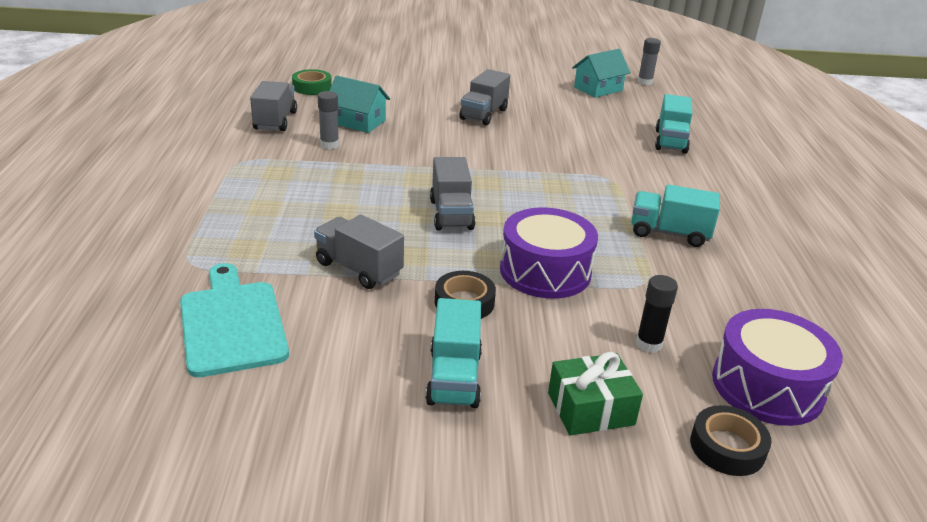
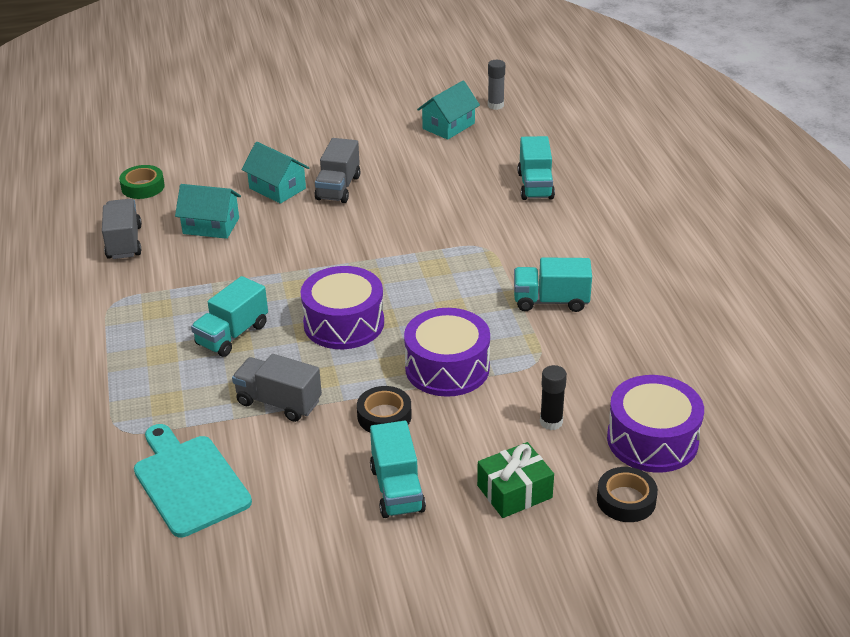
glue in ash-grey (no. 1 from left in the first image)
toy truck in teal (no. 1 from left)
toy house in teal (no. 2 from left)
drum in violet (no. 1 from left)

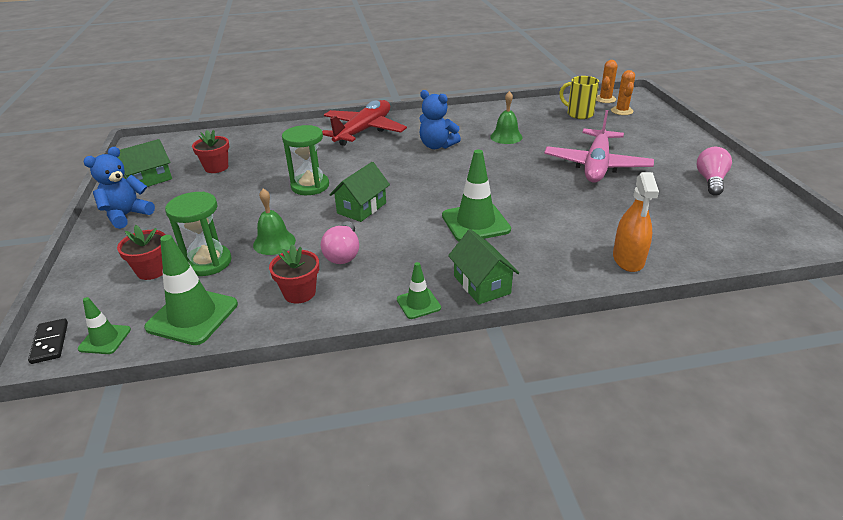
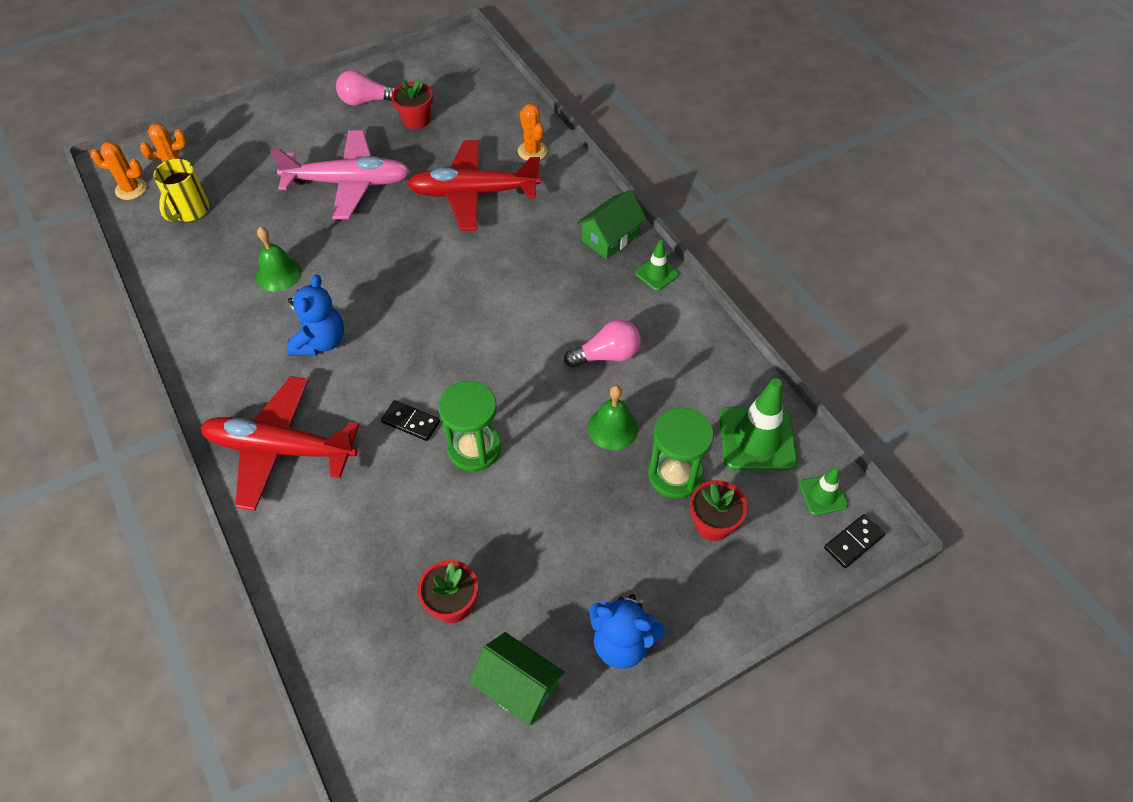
toy house in green (no. 2 from left in the first image)
traffic cone in green (no. 4 from left in the first image)
domino in jet-black (no. 1 from left)
toy plane in crimson (no. 2 from left)
flower pot in crimson (no. 1 from left)
prickly plant in bright orange (no. 3 from left)

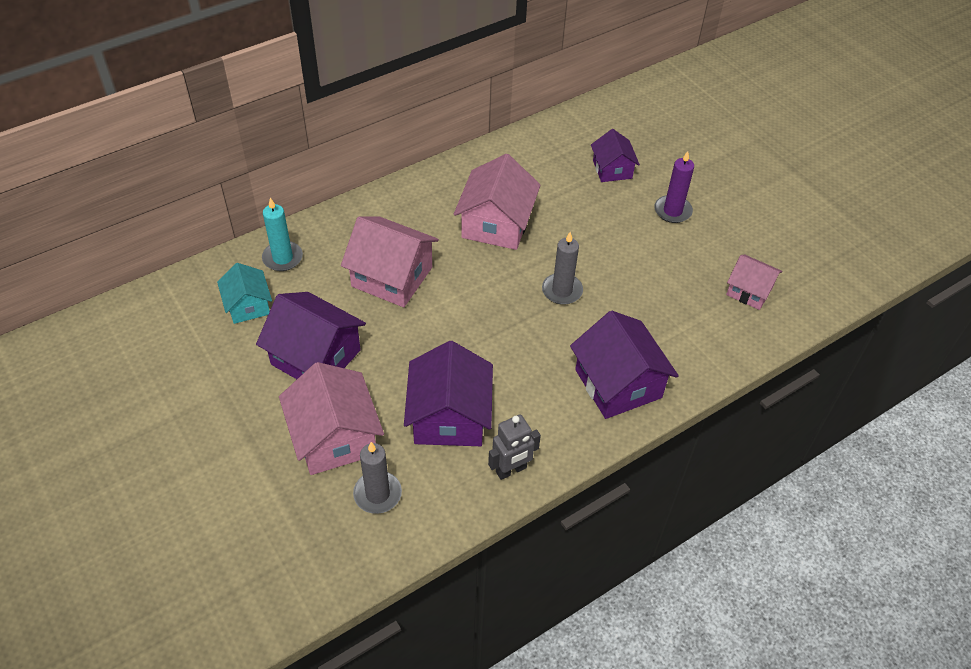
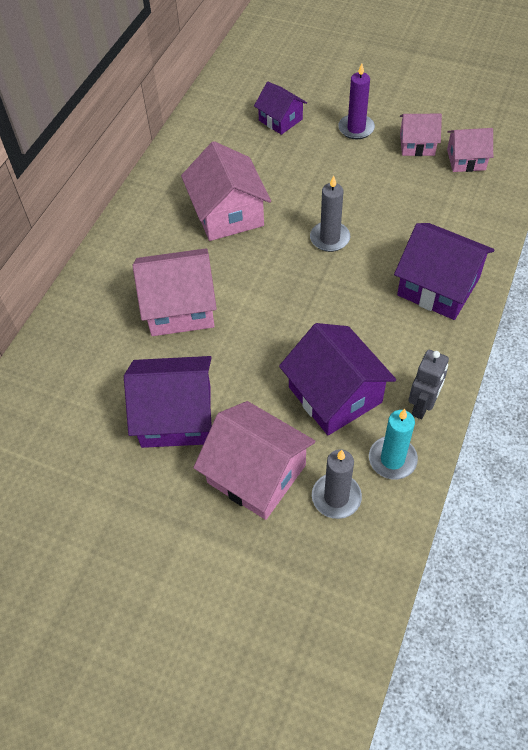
toy house in teal
toy house in rosy (no. 4 from left)
candle in teal

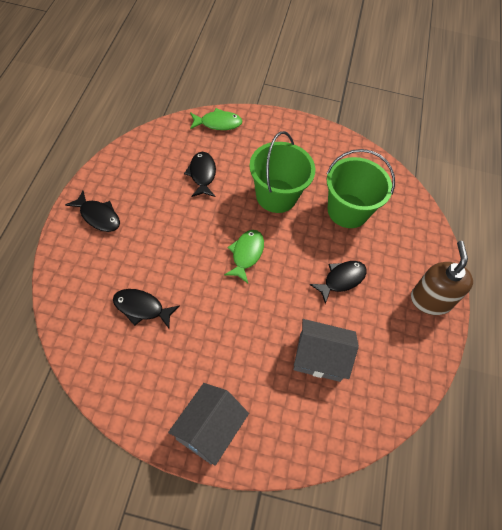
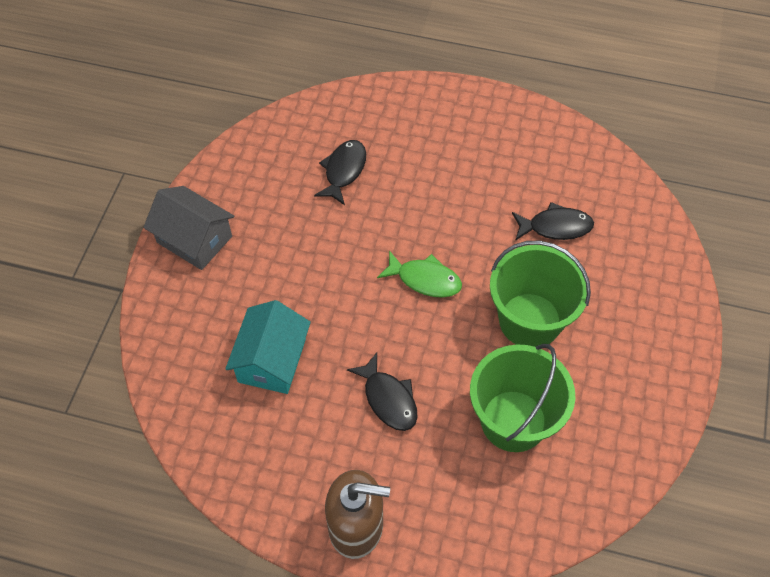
toy fish in jet-black (no. 1 from left in the first image)
toy fish in green (no. 1 from left in the first image)
toy house in teal

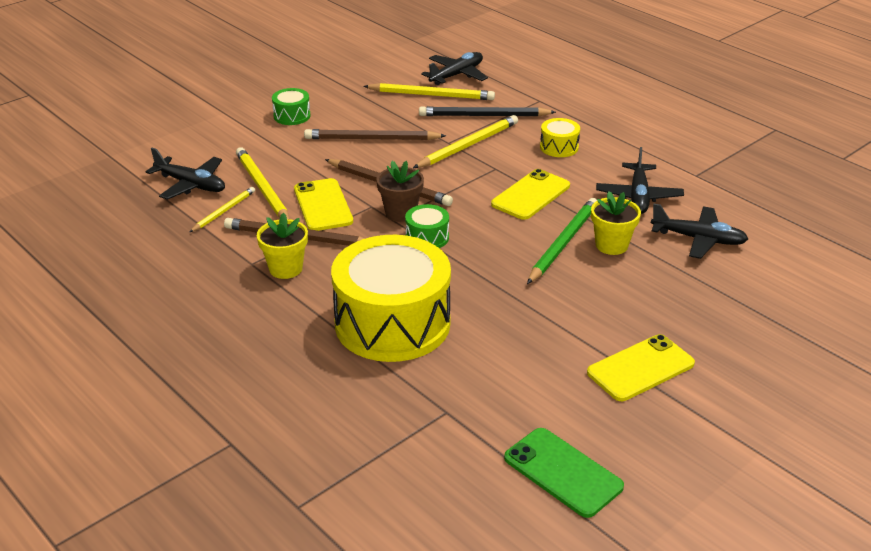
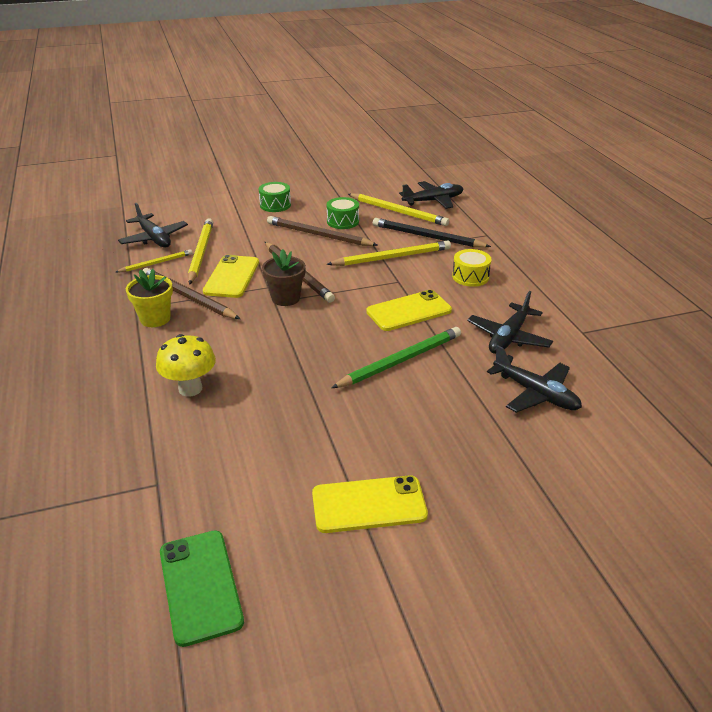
flower pot in golden (no. 2 from left in the first image)
drum in green (no. 2 from left)
toadstool in golden

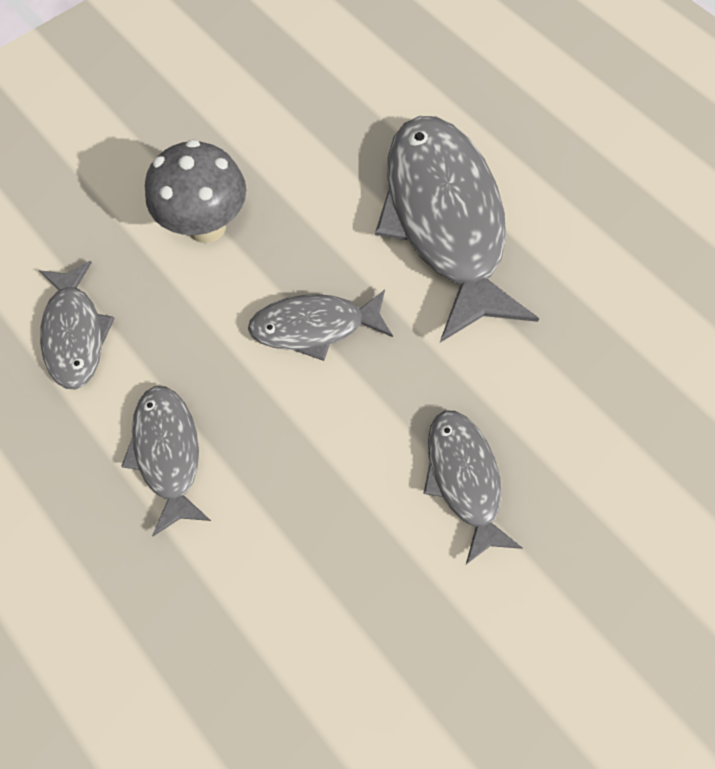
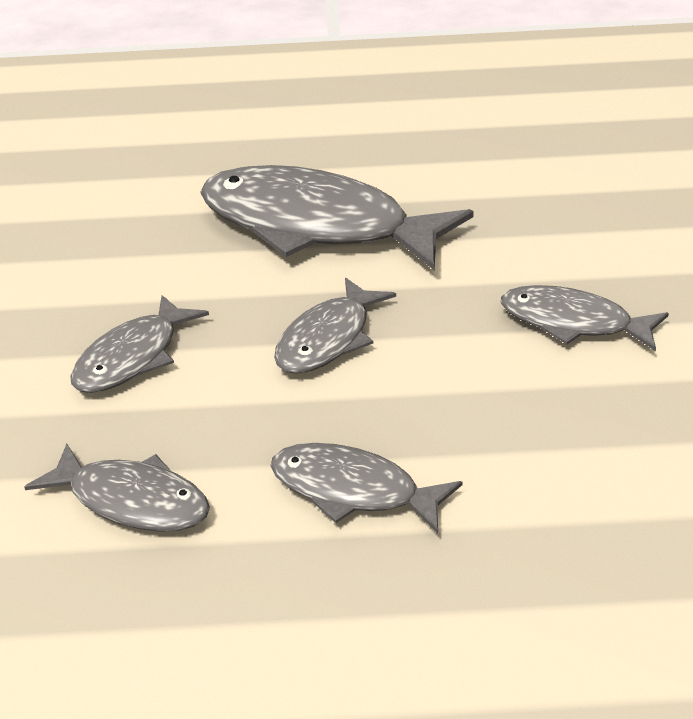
toy fish in ash-grey (no. 2 from left)

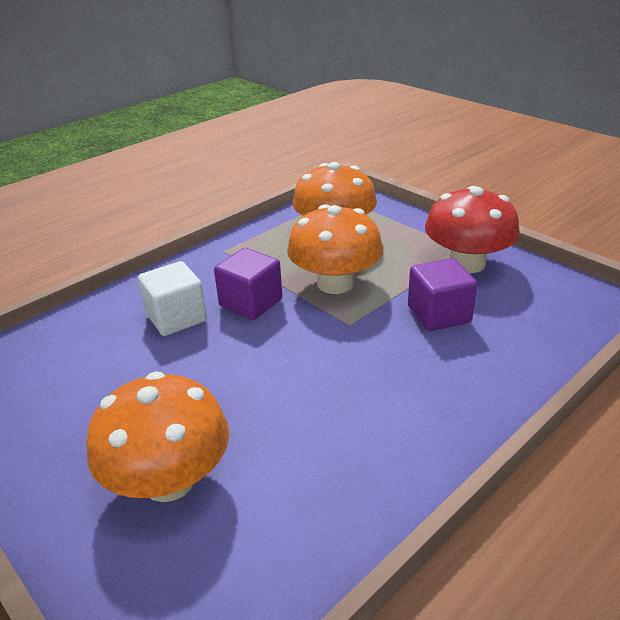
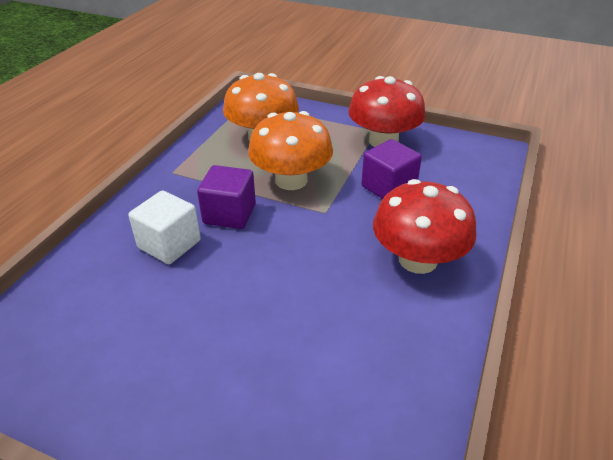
toadstool in bright orange (no. 1 from left in the first image)
toadstool in crimson (no. 2 from left)

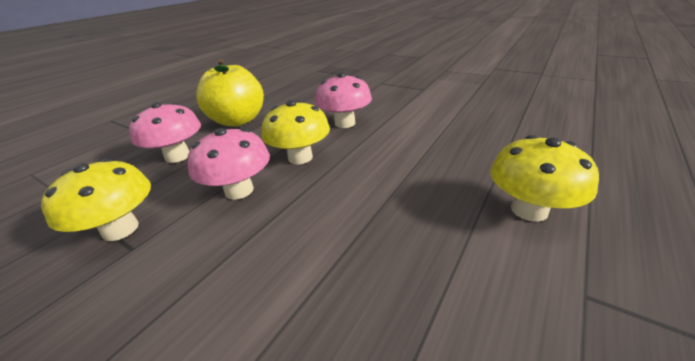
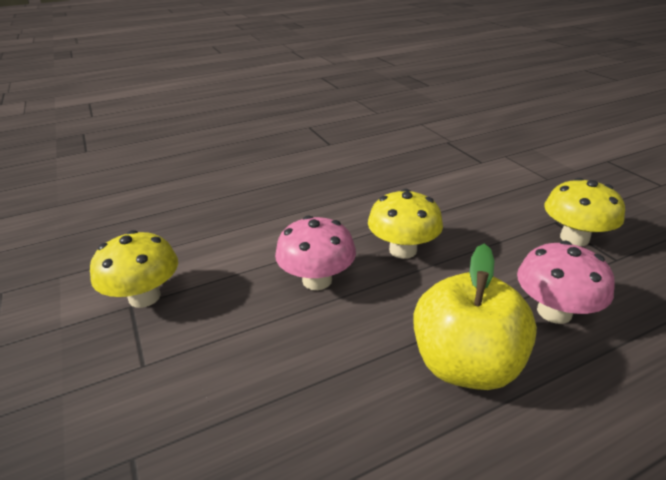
toadstool in rosy (no. 2 from left in the first image)
toadstool in golden (no. 1 from left)

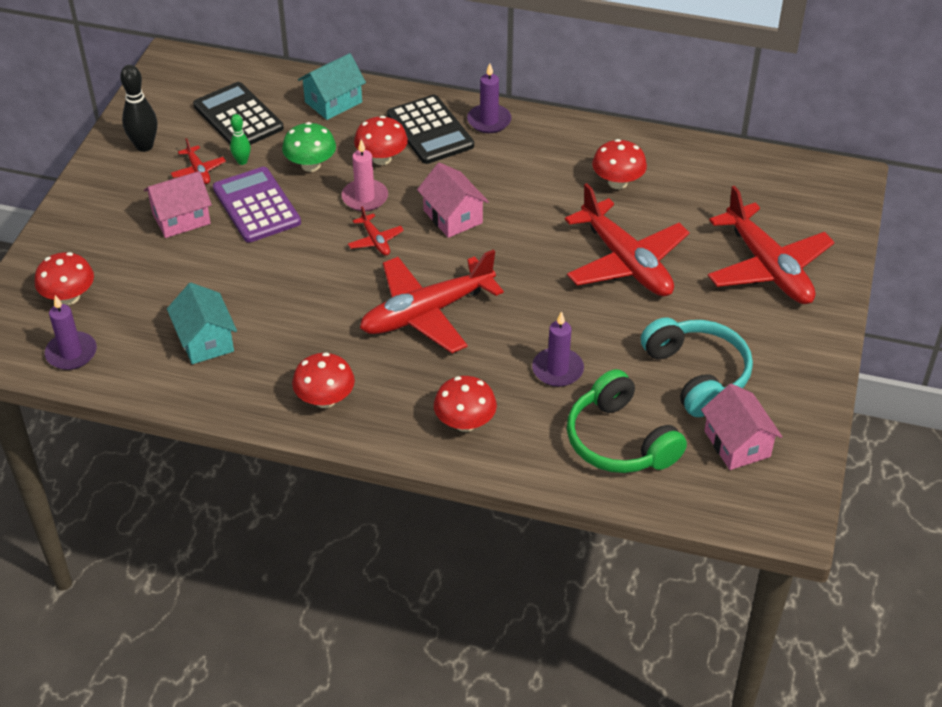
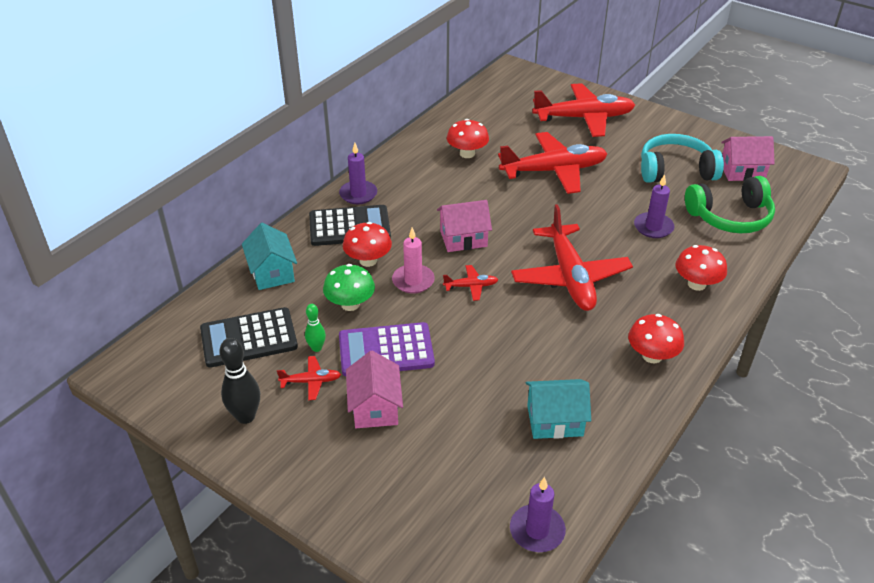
toadstool in crimson (no. 1 from left in the first image)

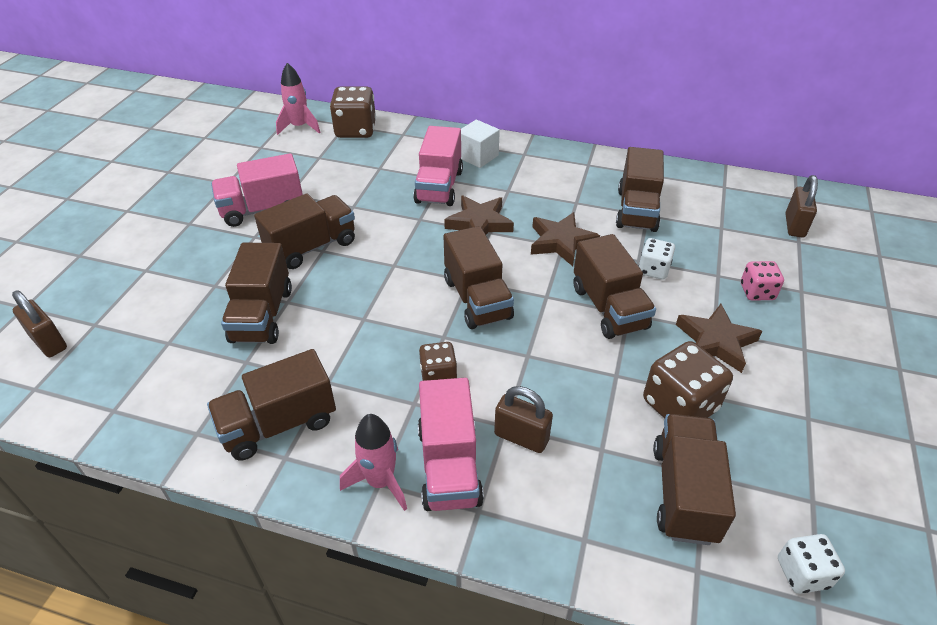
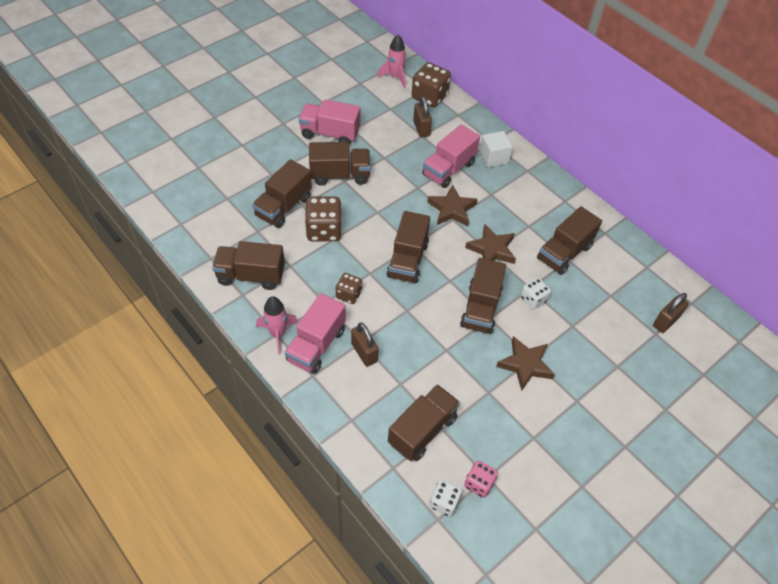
lock in brown (no. 2 from left)
die in brown (no. 1 from left)
die in rosy

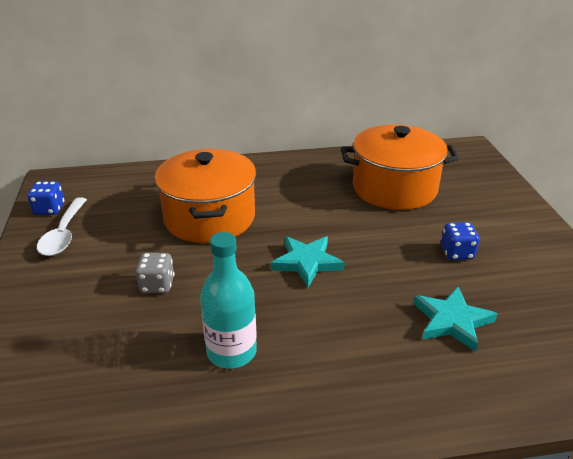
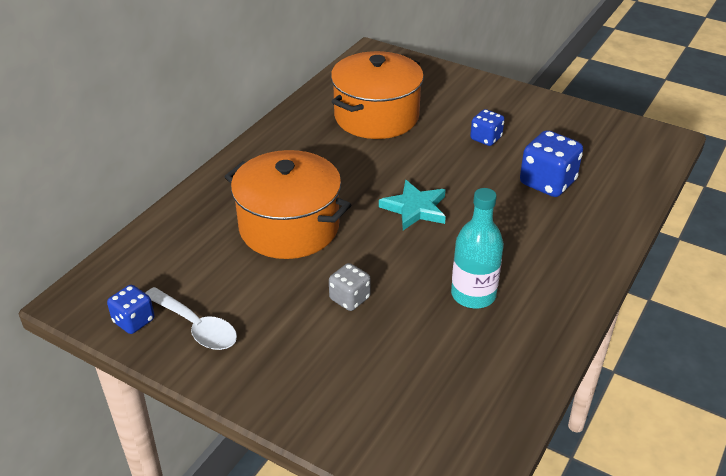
die in royal blue (no. 3 from left)

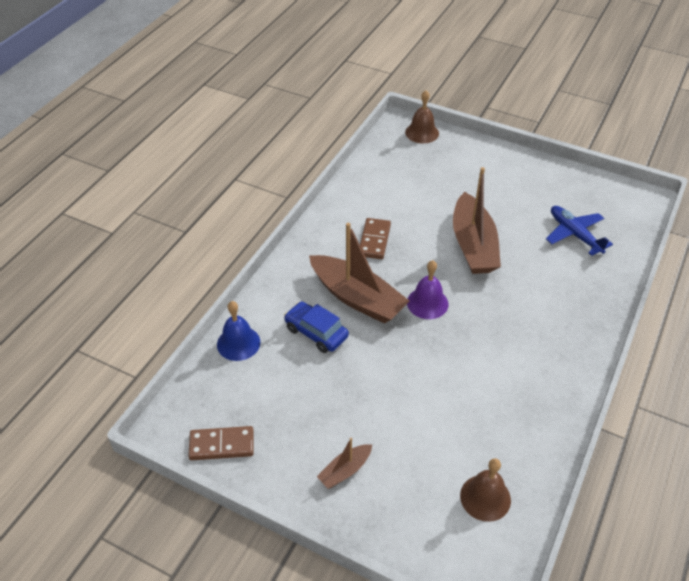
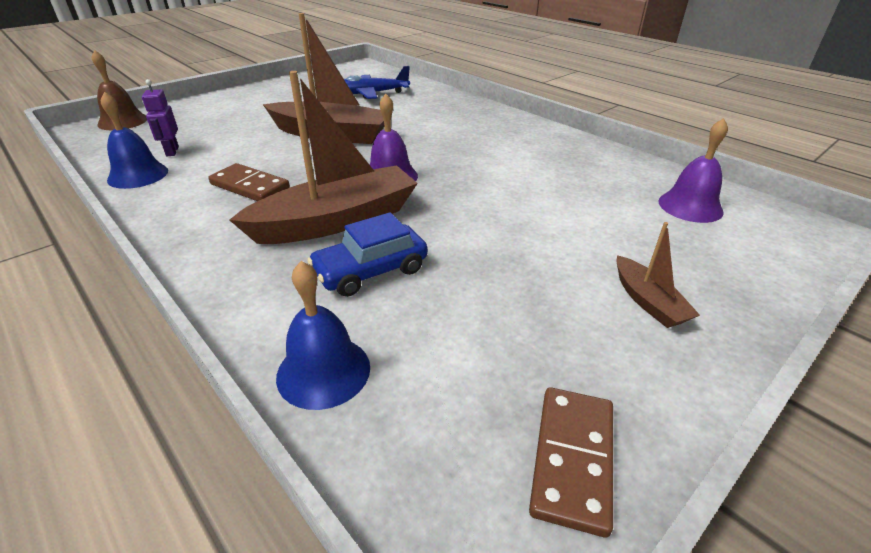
school bell in royal blue (no. 1 from left)
robot in violet
school bell in violet (no. 2 from left)

